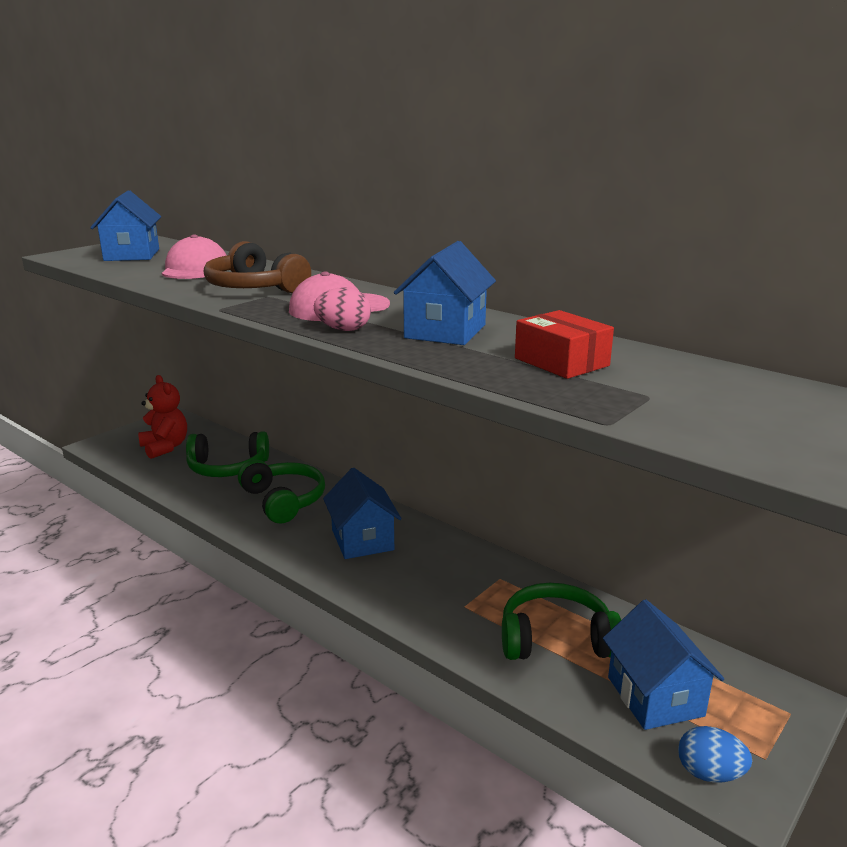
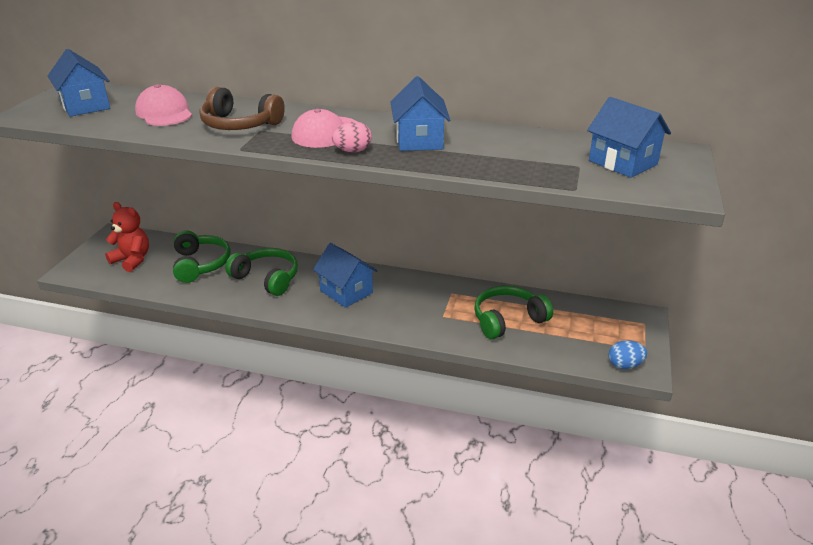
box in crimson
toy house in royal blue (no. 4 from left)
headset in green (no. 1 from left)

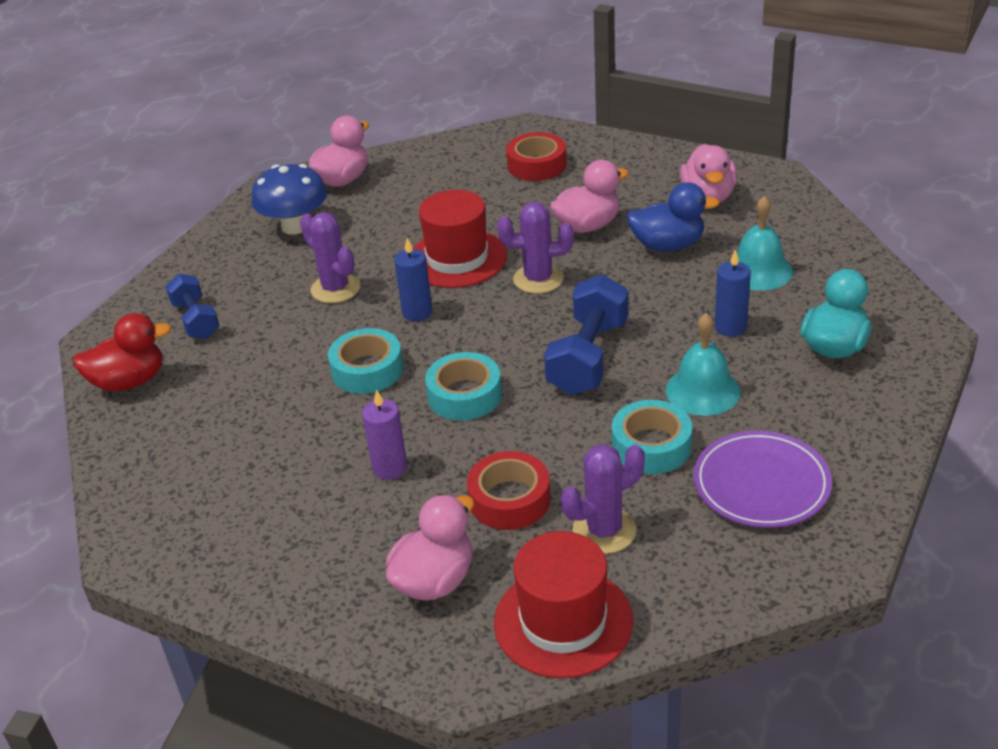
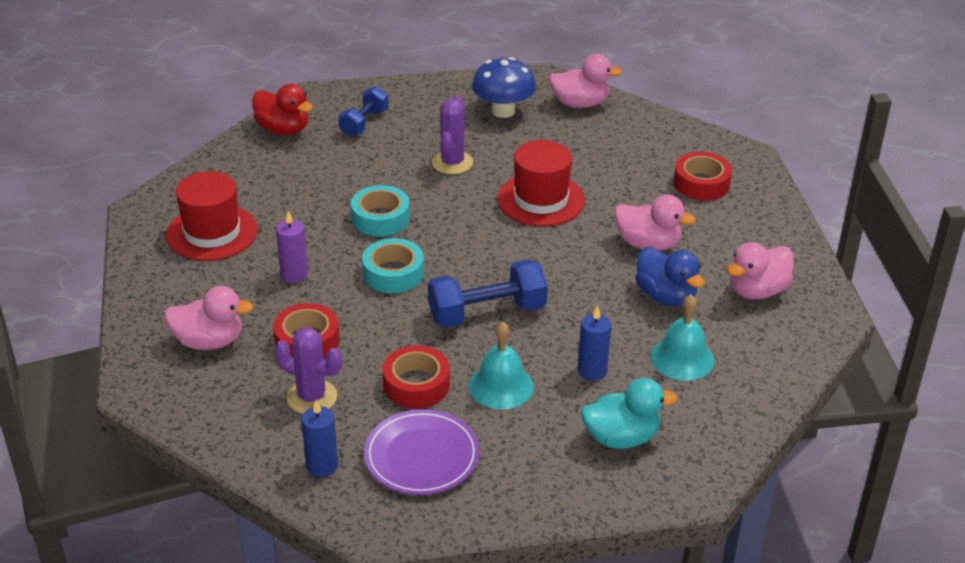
prickly plant in violet (no. 2 from left in the first image)
candle in royal blue (no. 1 from left)
top hat in crimson (no. 1 from left)
tape in crimson (no. 2 from left)

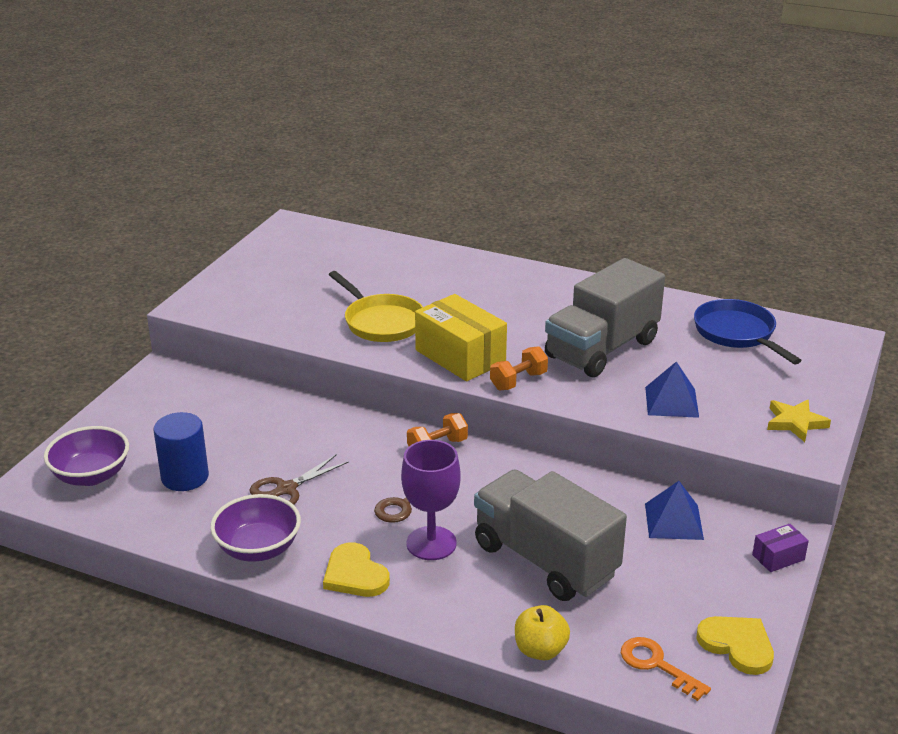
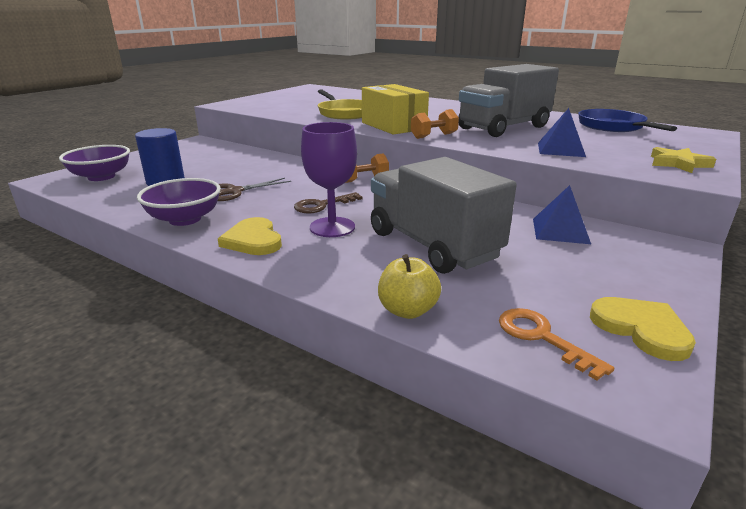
box in violet

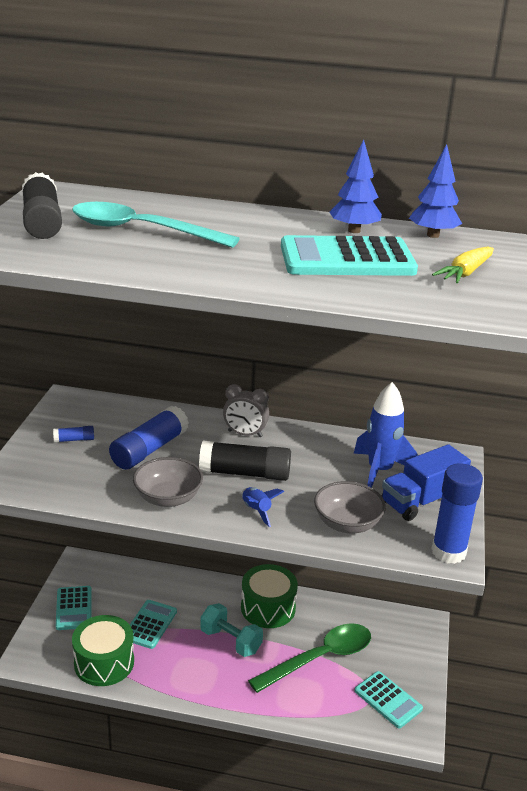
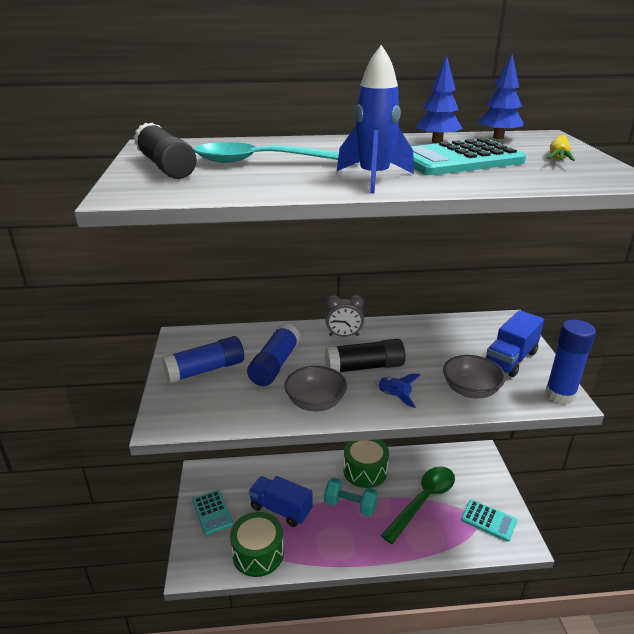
toy rocket in royal blue (no. 1 from left)
toy truck in royal blue (no. 1 from left)
glue in royal blue (no. 1 from left)

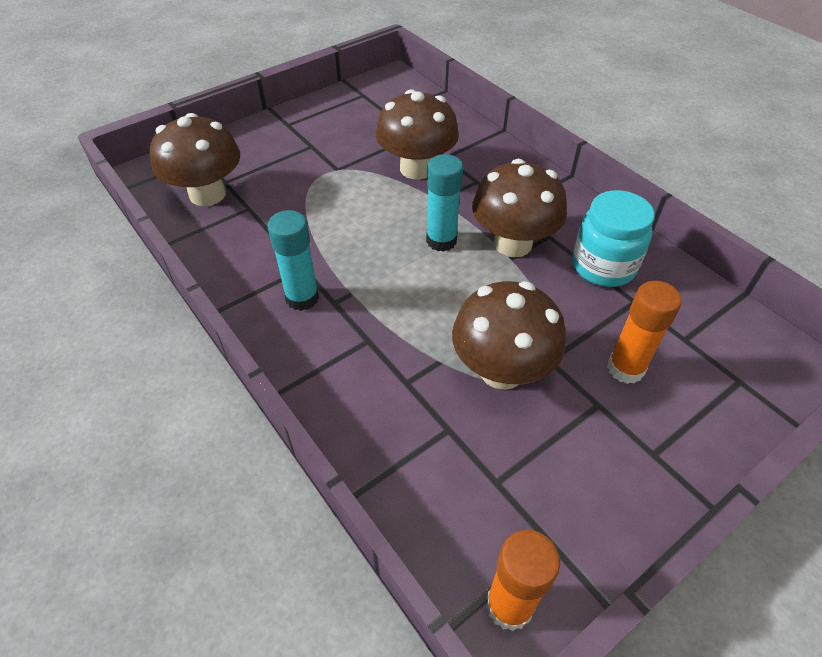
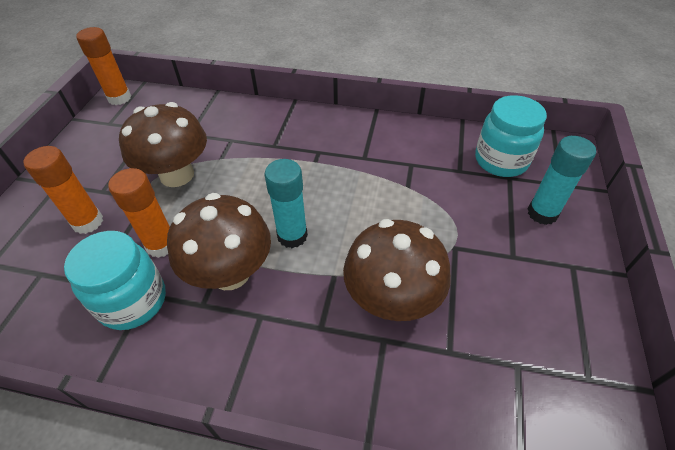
glue in bright orange (no. 3 from left)
glue in teal (no. 2 from left)
jar in teal (no. 2 from left)

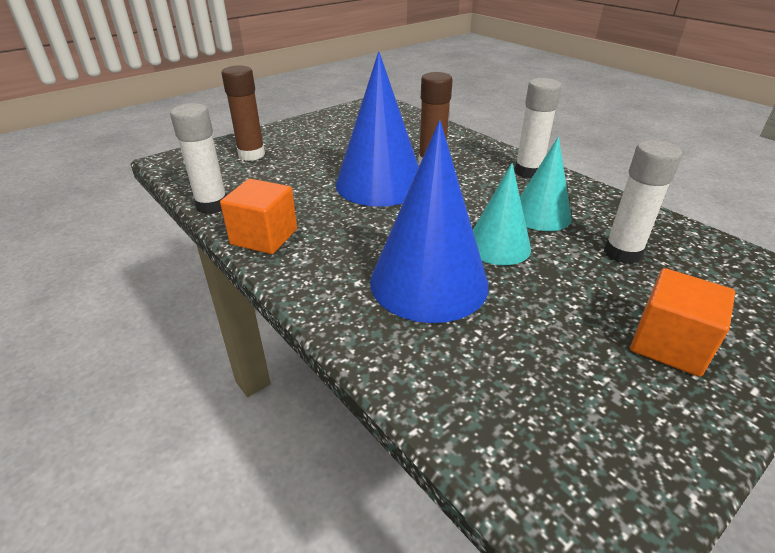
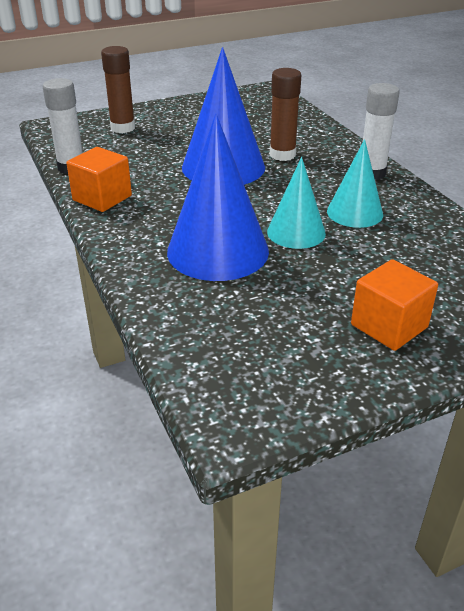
glue in snow-white (no. 3 from left in the first image)

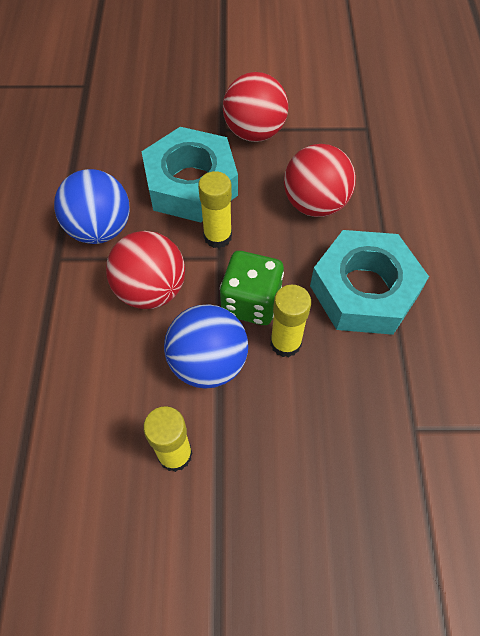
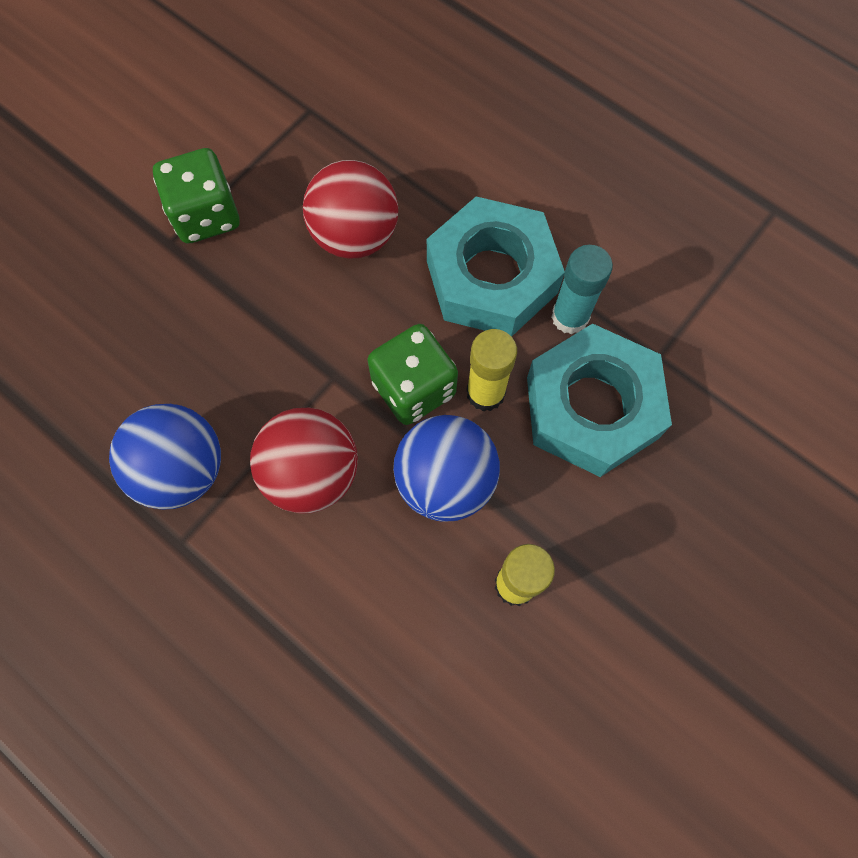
glue in golden (no. 2 from left in the first image)
glue in teal
hex nut in teal (no. 2 from left)
die in green (no. 1 from left)

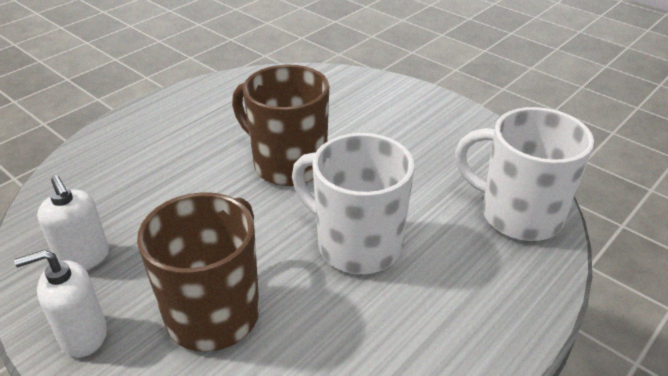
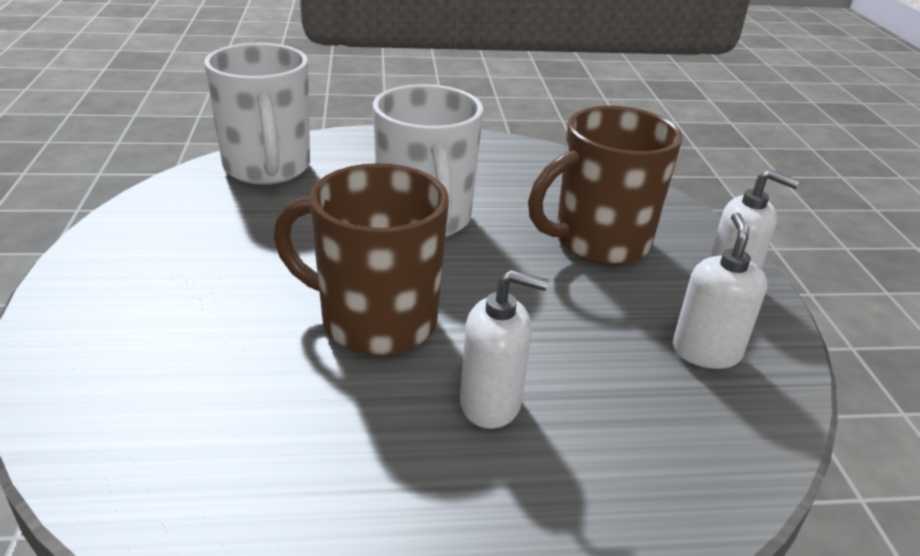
soap pump in snow-white (no. 1 from left)
tea mug in brown (no. 1 from left)

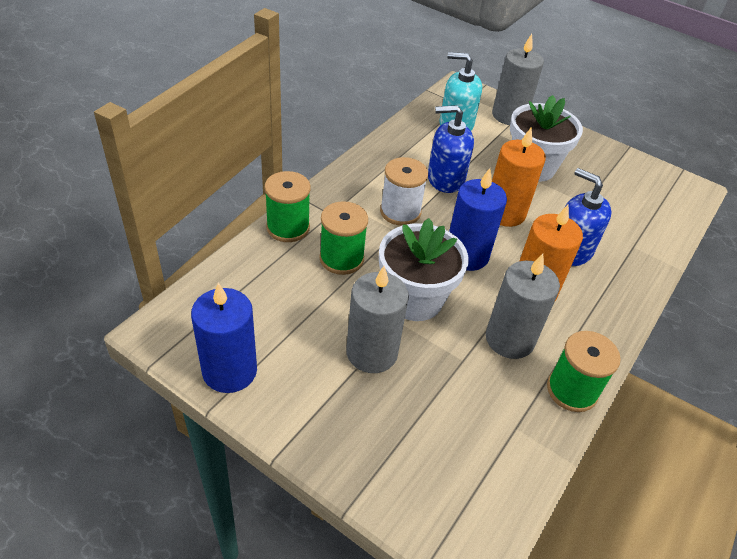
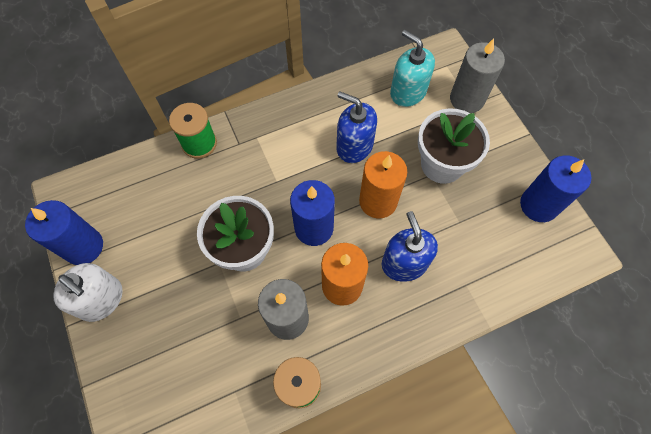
bobbin in green (no. 2 from left in the first image)
candle in ash-grey (no. 1 from left in the first image)
bobbin in snow-white
soap pump in snow-white
candle in royal blue (no. 3 from left)

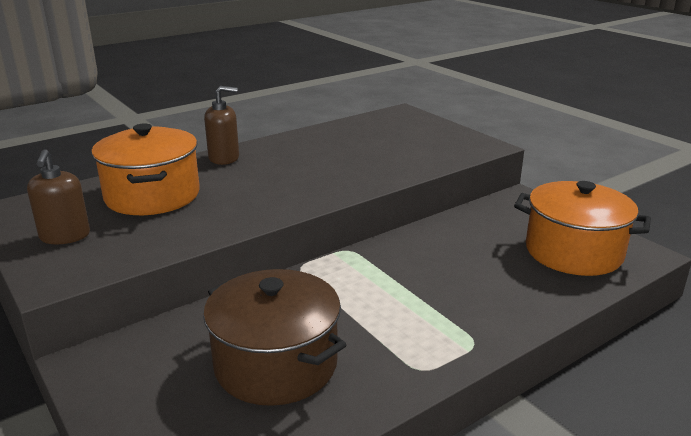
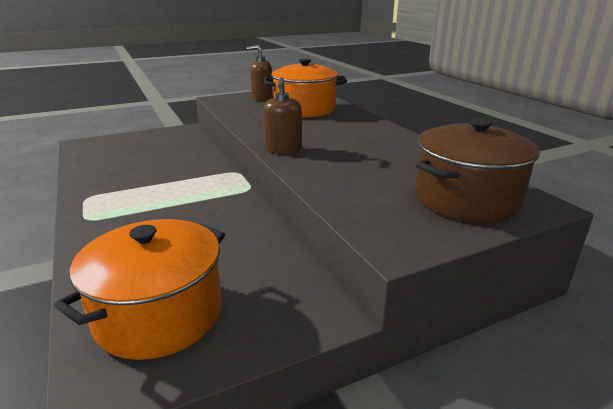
cooking pot in brown
soap pump in brown (no. 2 from left)

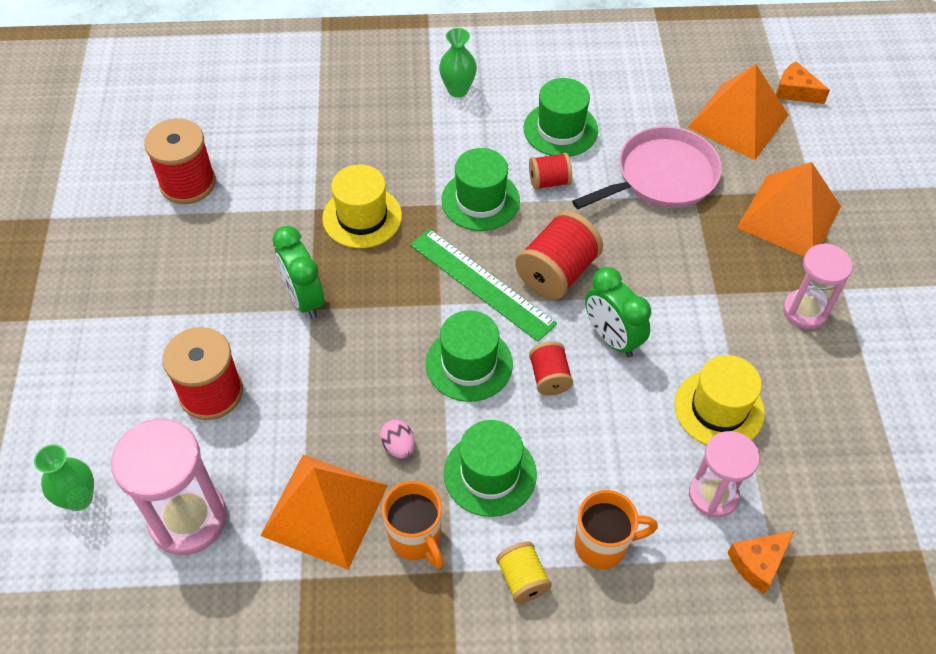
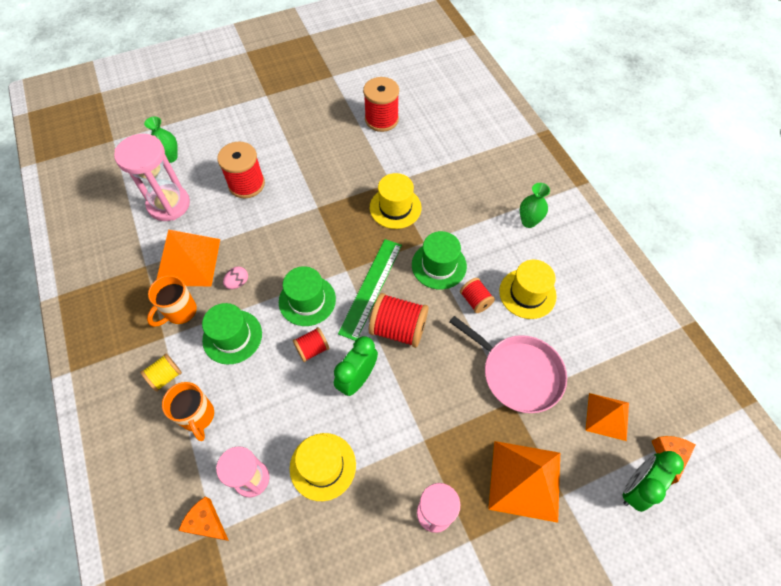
clock in green (no. 2 from left)
top hat in golden (no. 3 from left)
solid pyramid in bright orange (no. 3 from left)

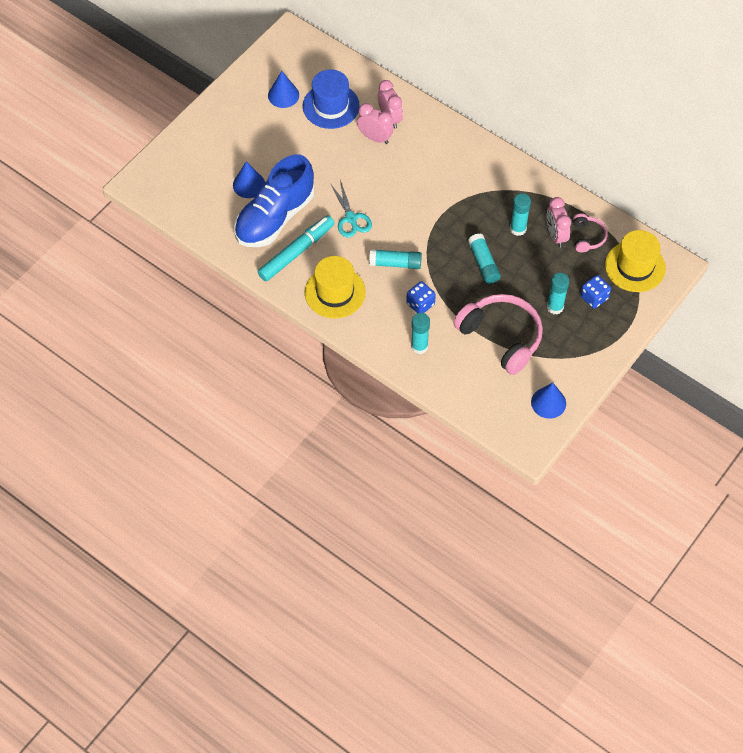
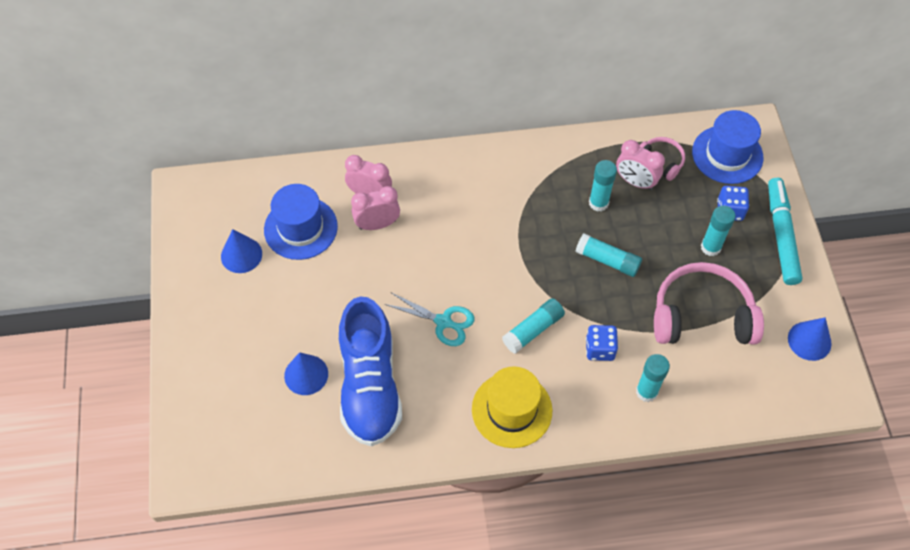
marker in teal
top hat in royal blue (no. 2 from left)

